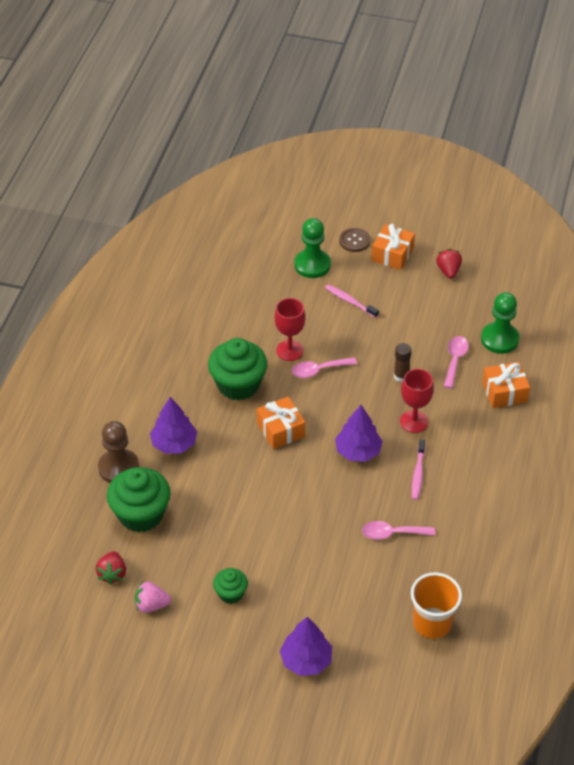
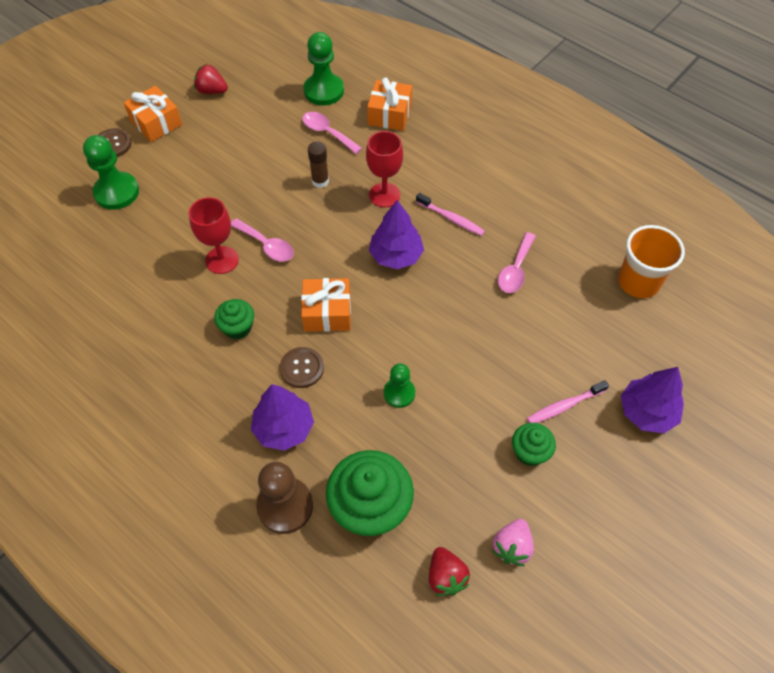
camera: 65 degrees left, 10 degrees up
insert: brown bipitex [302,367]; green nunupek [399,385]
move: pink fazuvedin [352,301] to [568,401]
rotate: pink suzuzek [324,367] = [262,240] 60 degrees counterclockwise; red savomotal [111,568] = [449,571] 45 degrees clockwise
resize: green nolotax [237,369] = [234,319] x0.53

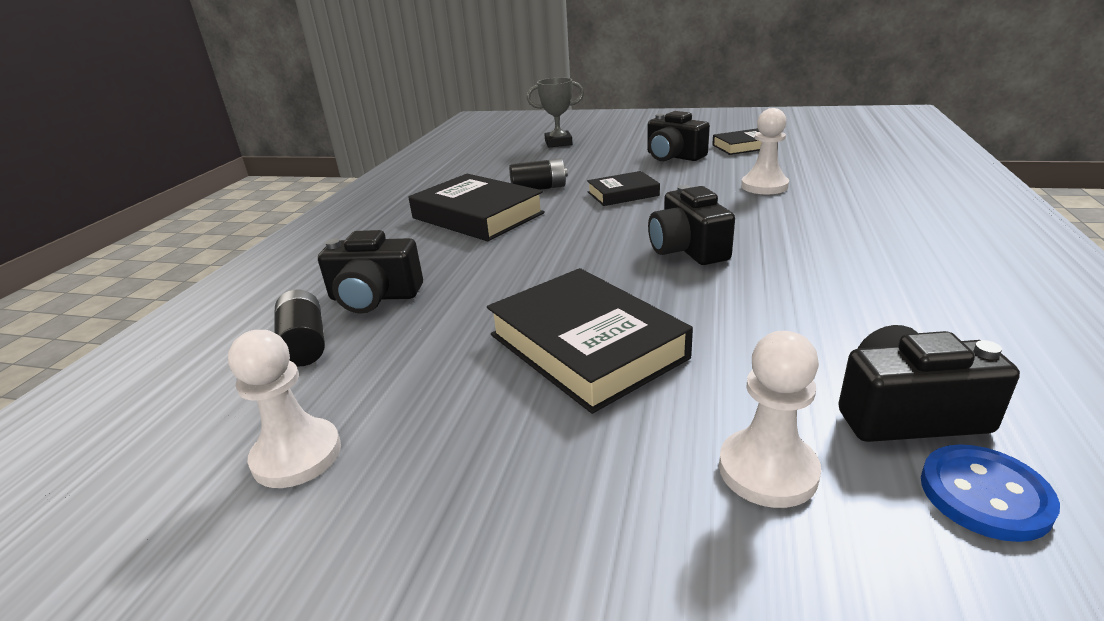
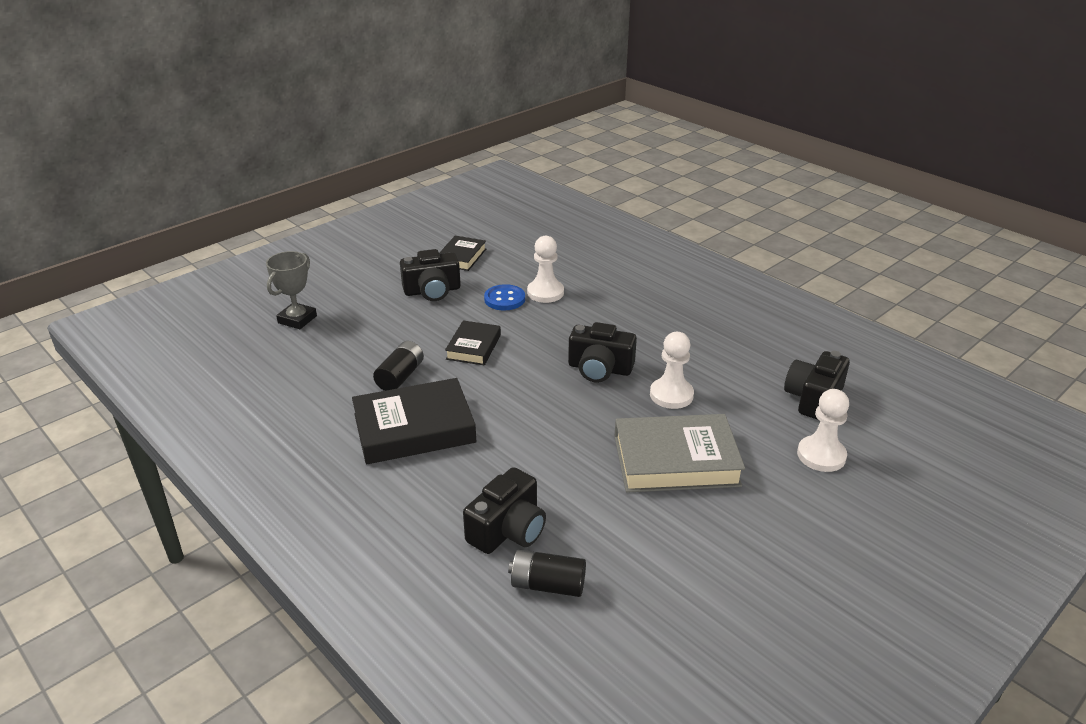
camera: 60 degrees left, 5 degrees up
move: blue bipitex [990,493] to [504,297]; white nunupek [284,409] to [672,370]
recolor: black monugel [590,341] to grey monugel [679,453]

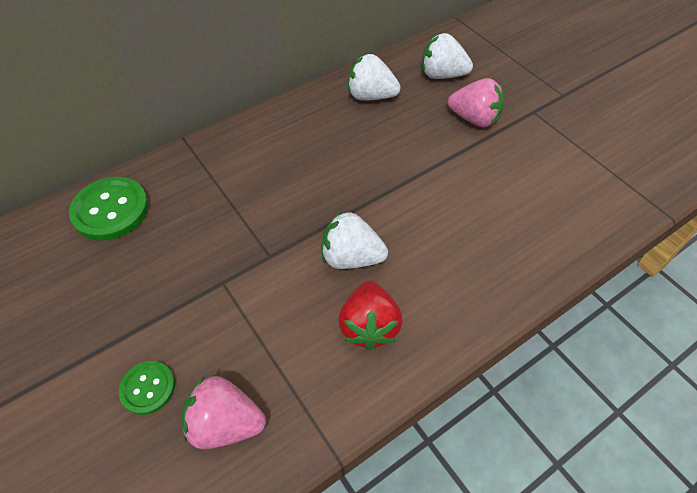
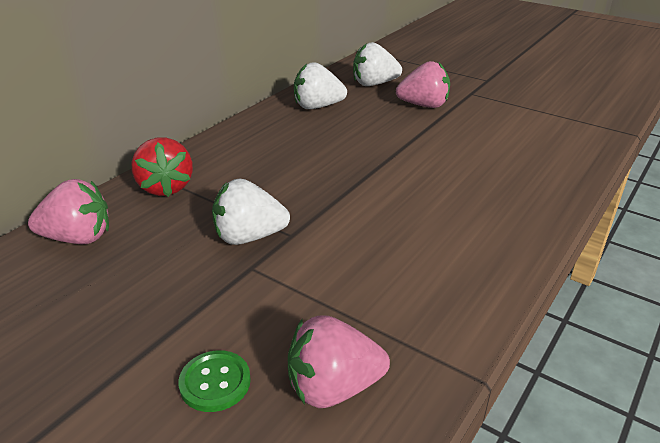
camera: 20 degrees left, 20 degrees down
move: red savomotal [371,315] to [162,167]; white savomotal [355,240] to [251,211]
replace: green bipitex [109,209] to pink savomotal [68,211]

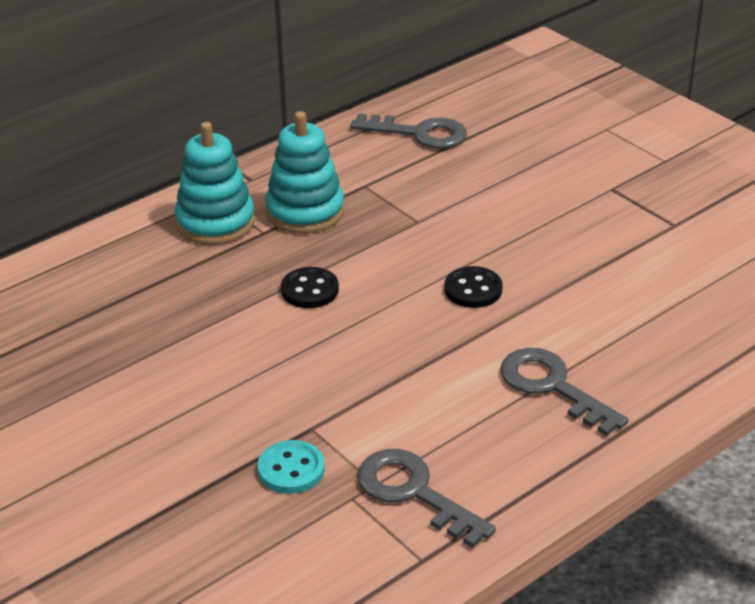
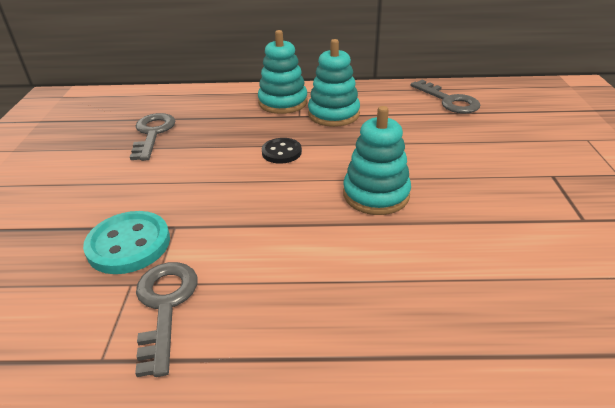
camera: 40 degrees right, 0 degrees up
move: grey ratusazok [564,392] to [153,137]
replace: black bipitex [473,287] to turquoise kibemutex [377,160]
resize: turquoise bipitex [291,467] = [126,242] x1.59

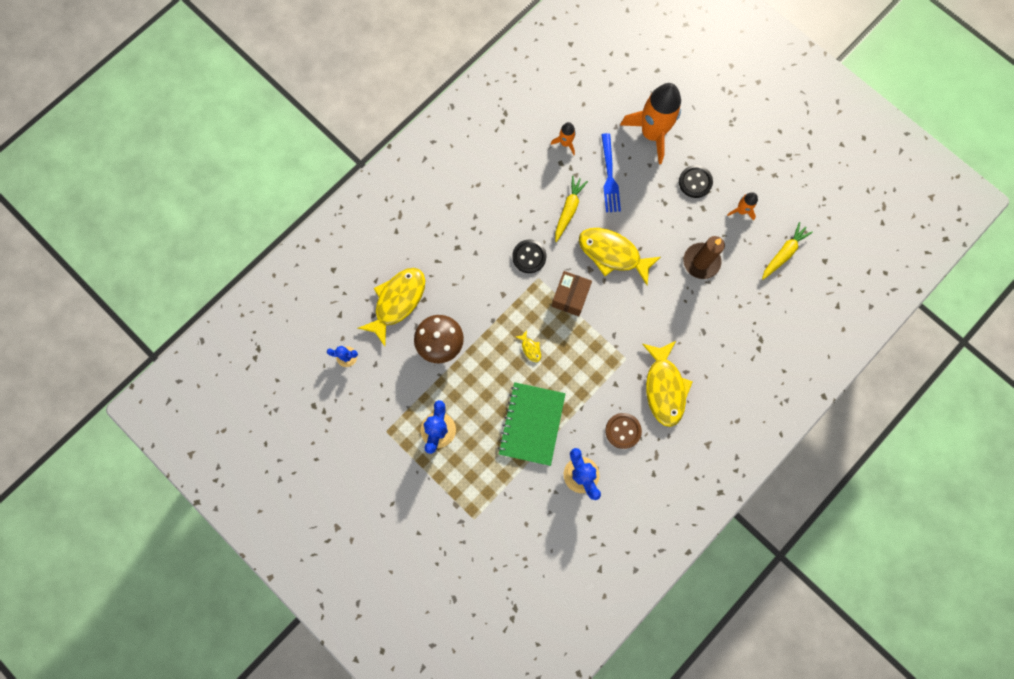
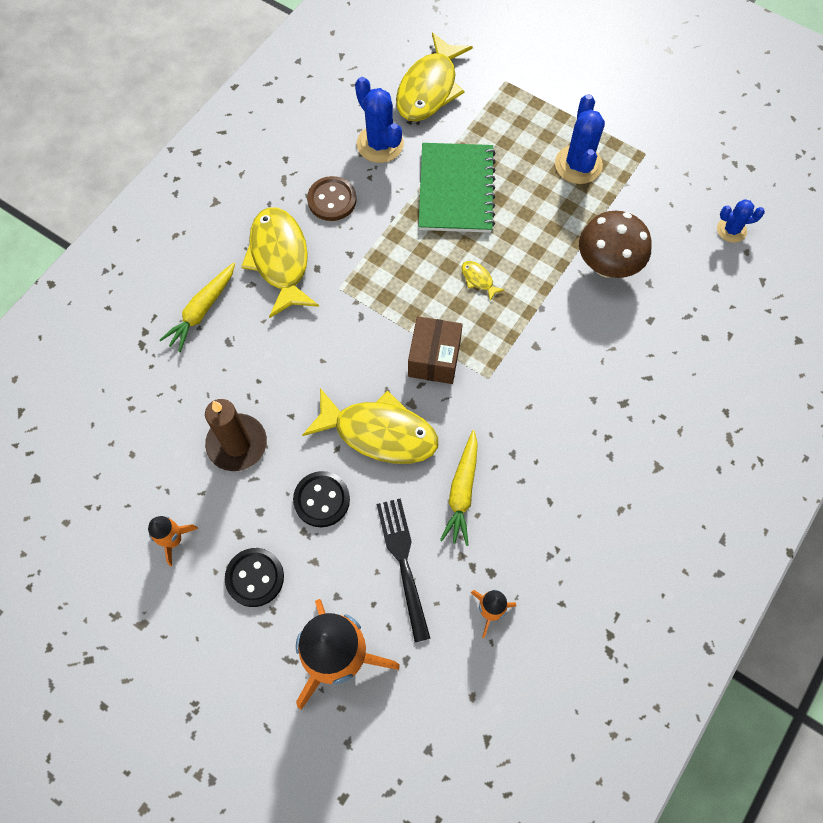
camera: 170 degrees right, 10 degrees down
move: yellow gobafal [787,251] to [197,307]; black bipitex [529,256] to [321,499]; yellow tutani [391,307] to [434,77]
recolor: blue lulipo [611,172] to black lulipo [404,570]

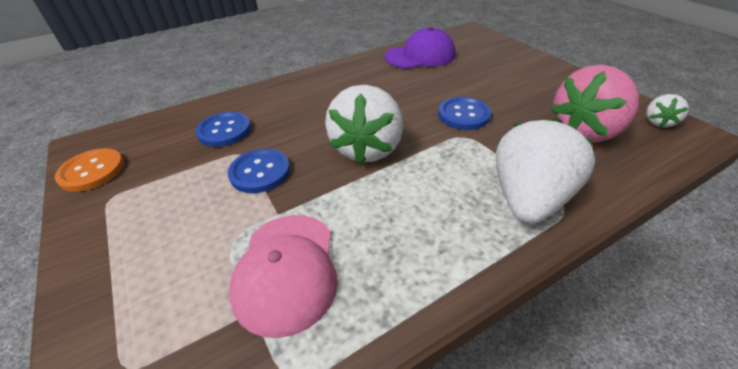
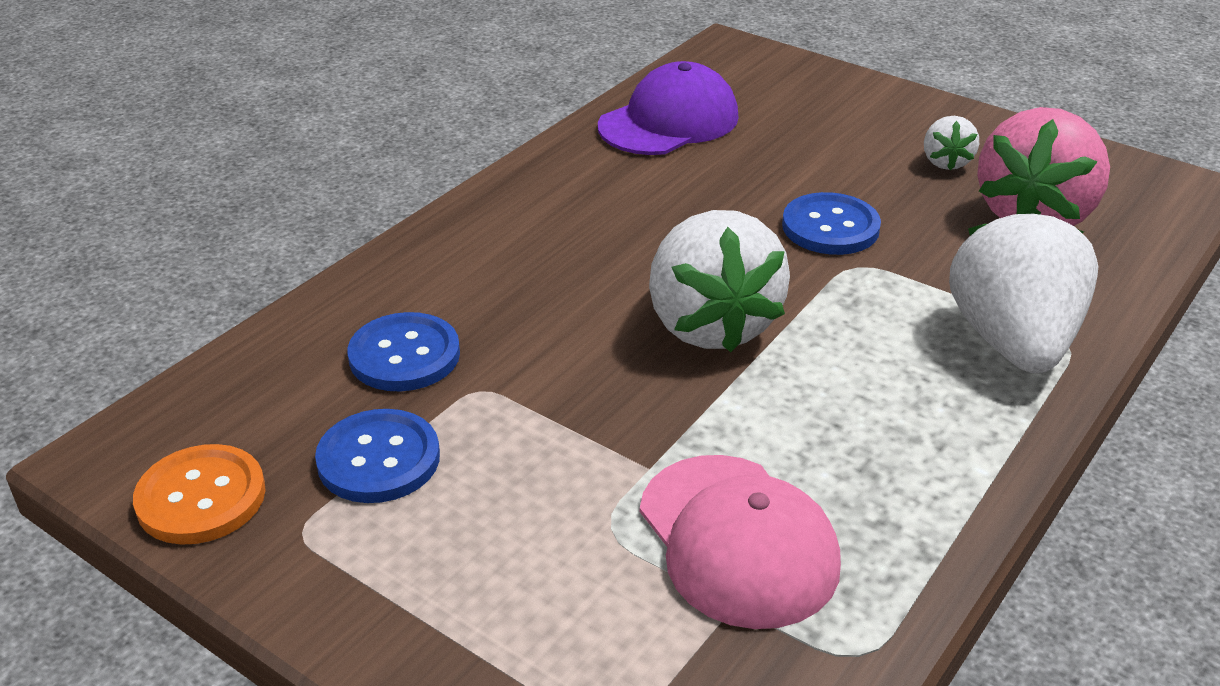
camera: 25 degrees left, 5 degrees down
move: blue bipitex [259,170] to [377,456]; white savomotal [667,111] to [951,143]

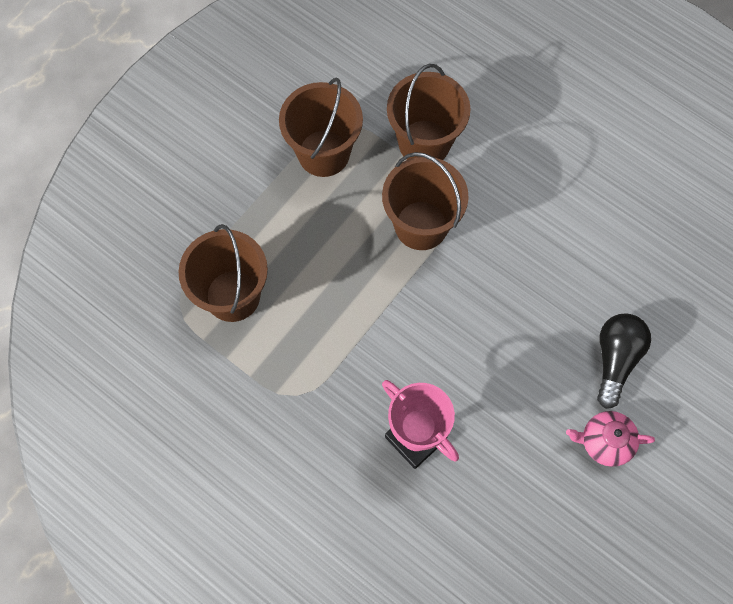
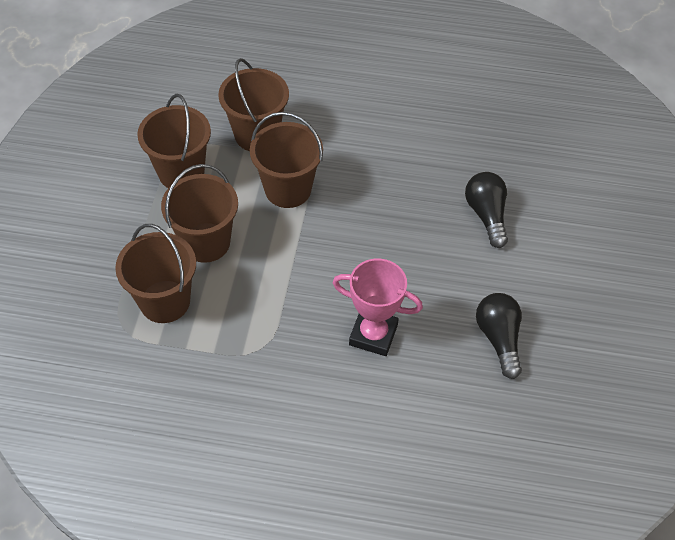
camera: 30 degrees left, 15 degrees down
delete: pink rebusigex [610,439]
insert: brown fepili [199,213]; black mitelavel [499,336]

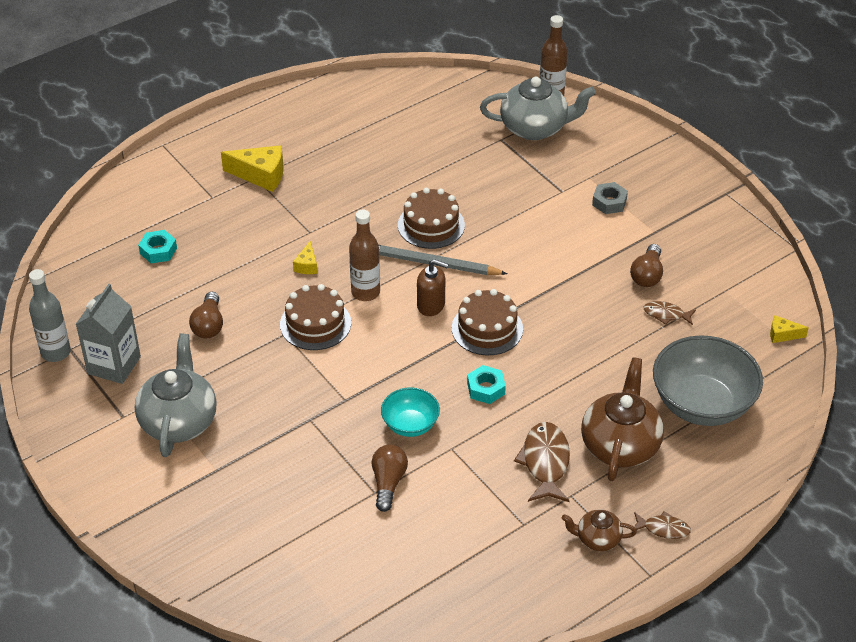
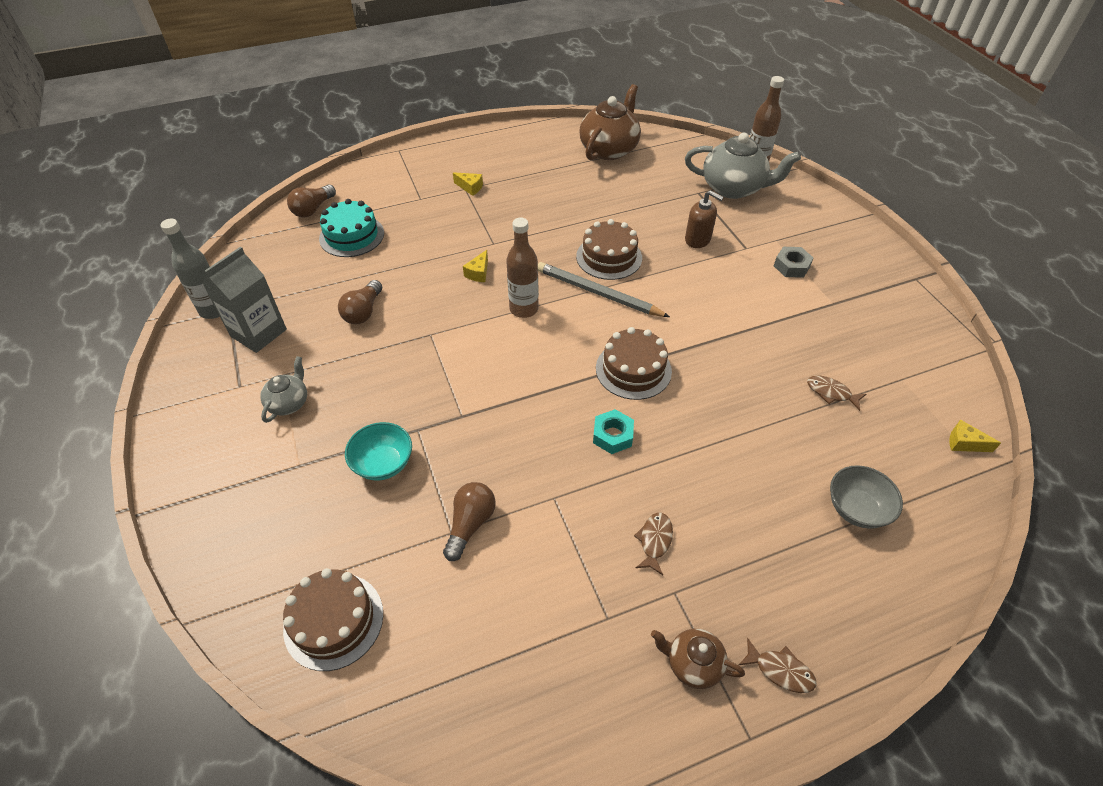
camera: 15 degrees right, 5 degrees up
move: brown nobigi [315,317] to [333,619]; brown mitelavel [646,265] to [311,200]; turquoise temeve [410,412] to [378,451]; brown rebusigex [622,419] to [610,122]; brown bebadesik [433,287] to [704,219]
replace: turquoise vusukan [157,247] to turquoise nobigi [351,228]
resize: grey rebusigex [176,395] = [283,389] x0.52; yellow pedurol [252,168] = [468,184] x0.53; brown tutani [542,462] = [653,544] x0.57; grey temeve [708,380] = [866,497] x0.54

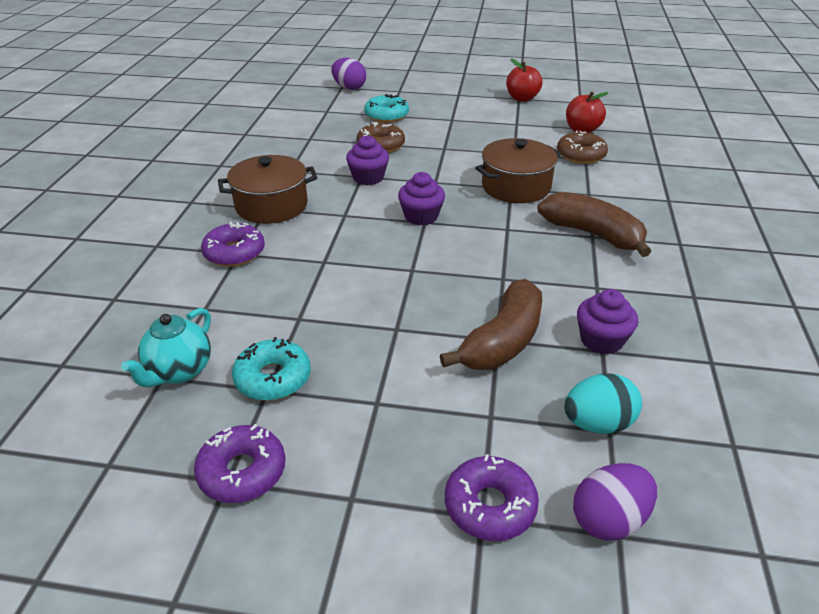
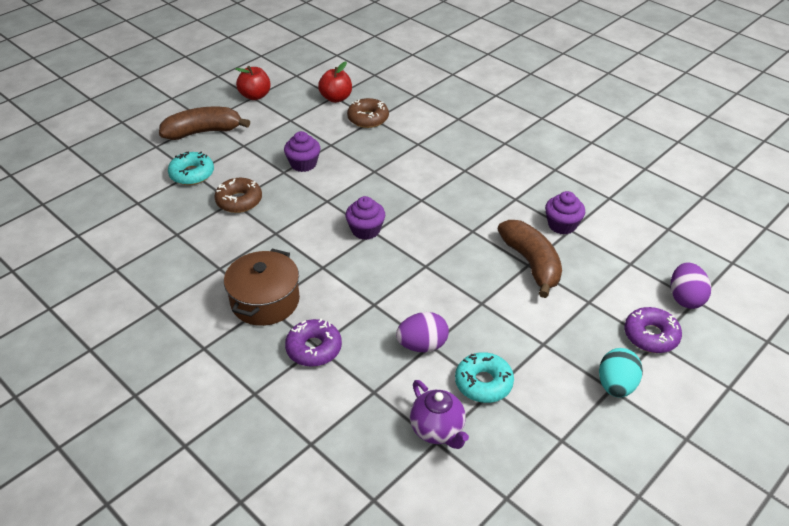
camera: 55 degrees left, 5 degrees up
delete: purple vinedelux [239,463]; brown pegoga [518,170]
move: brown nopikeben [594,224] to [204,123]; purple nolotax [367,160] to [302,151]; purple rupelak [348,74] to [422,332]; turquoise rupelak [603,403] to [621,372]
recolor: turquoise rebusigex [166,347] to purple rebusigex [439,414]

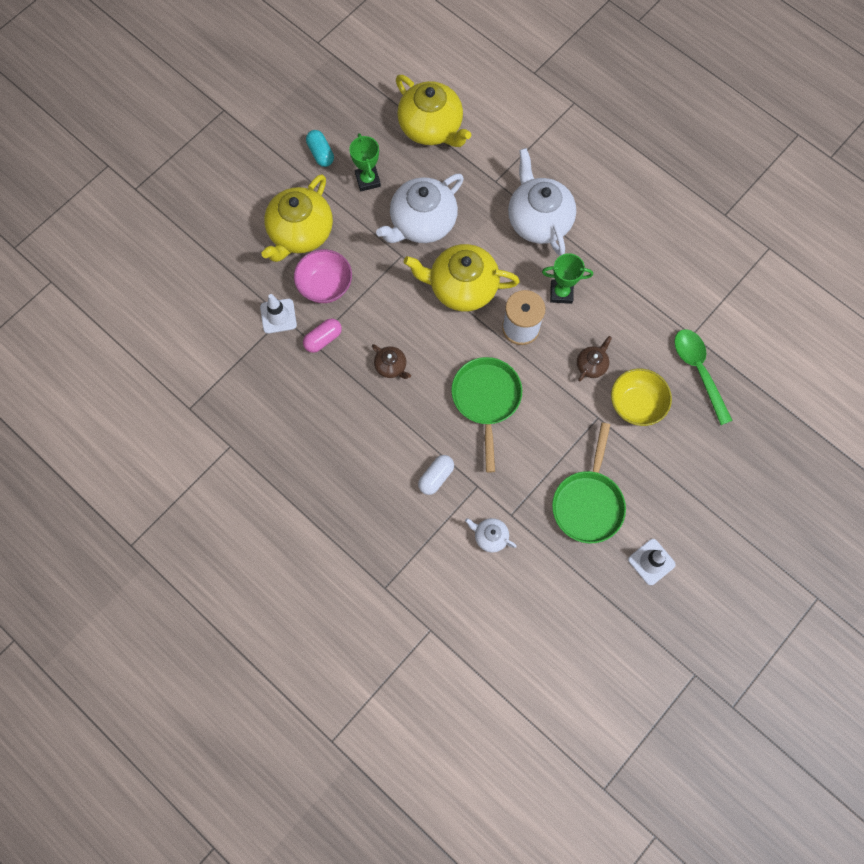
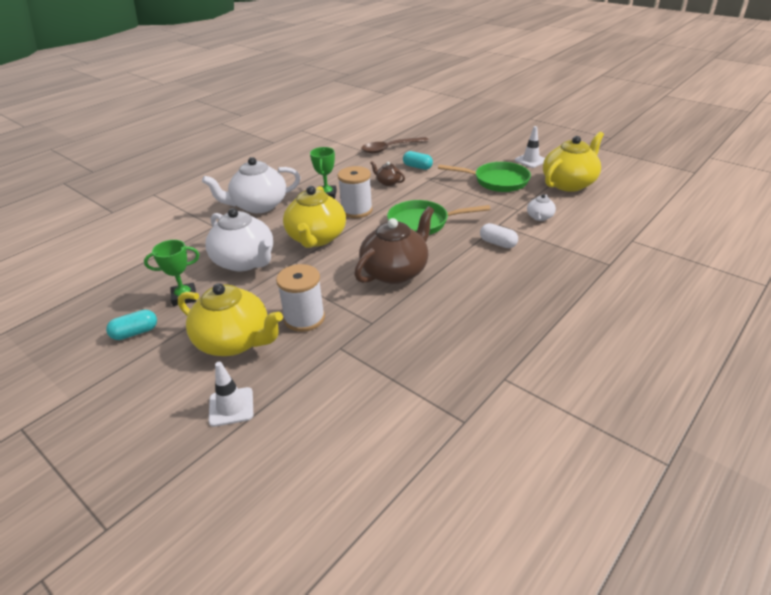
camera: 90 degrees left, 35 degrees down
delete: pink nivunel [322,335]
move: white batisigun [278,314] to [231,394]; yellow rebusigex [433,111] to [573,162]
replace: pink temeve [323,276] to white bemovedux [300,298]; yellow temeve [641,397] to turquoise nivunel [418,160]
recolor: green suzuzek [703,377] to brown suzuzek [395,145]
resize: brown rebusigex [391,361] = [394,245] x2.16

